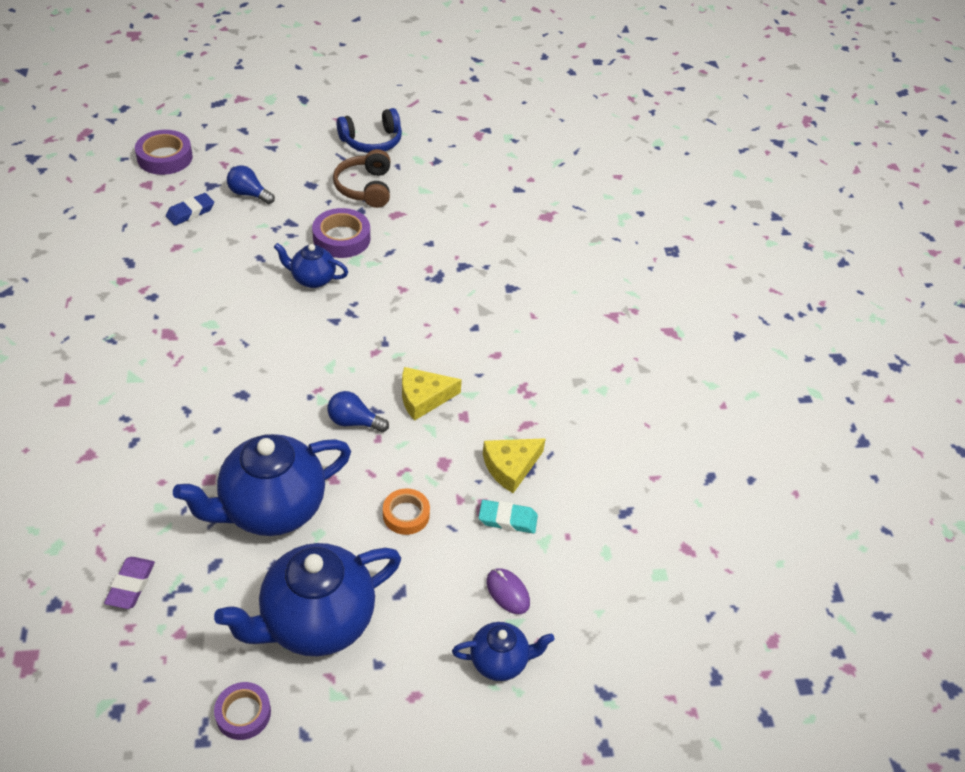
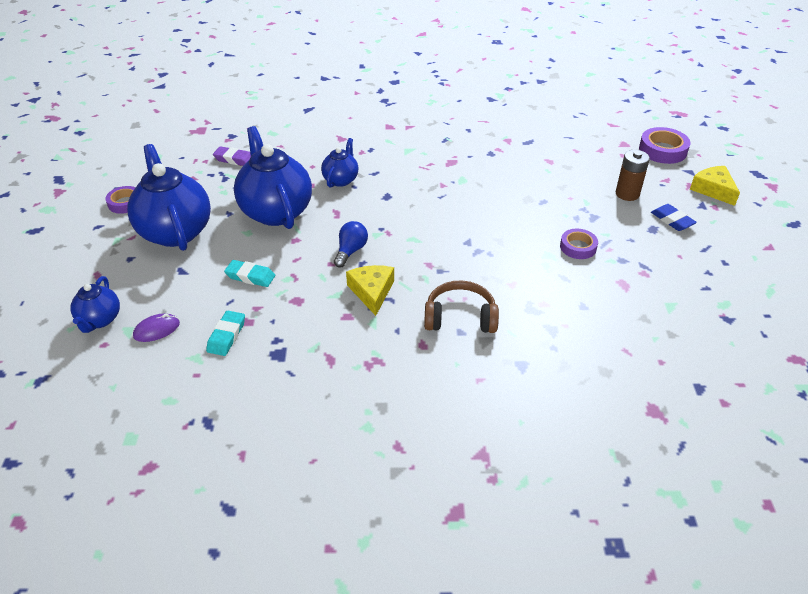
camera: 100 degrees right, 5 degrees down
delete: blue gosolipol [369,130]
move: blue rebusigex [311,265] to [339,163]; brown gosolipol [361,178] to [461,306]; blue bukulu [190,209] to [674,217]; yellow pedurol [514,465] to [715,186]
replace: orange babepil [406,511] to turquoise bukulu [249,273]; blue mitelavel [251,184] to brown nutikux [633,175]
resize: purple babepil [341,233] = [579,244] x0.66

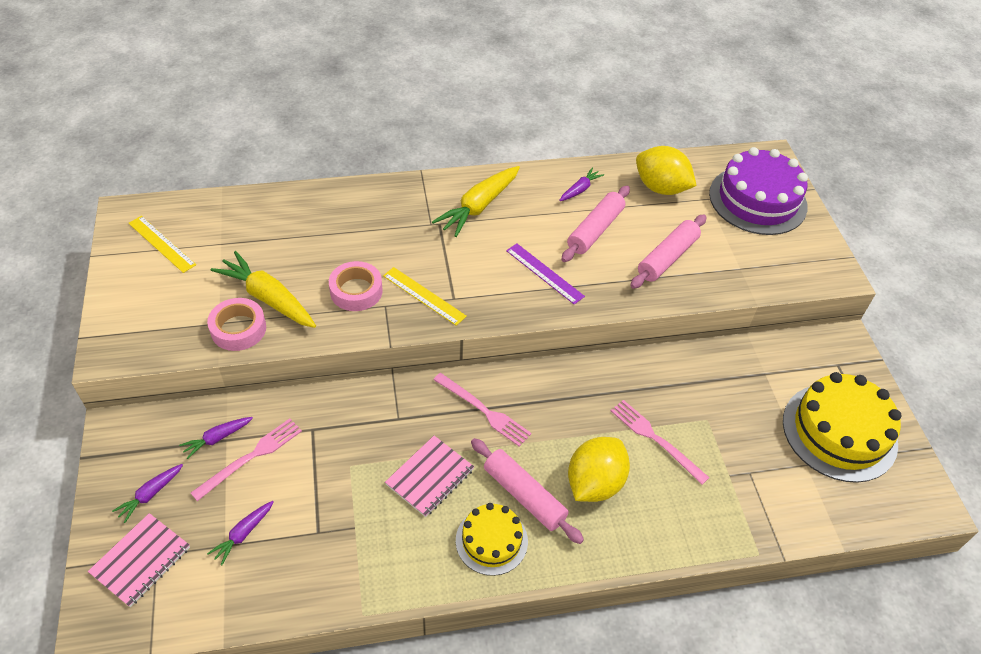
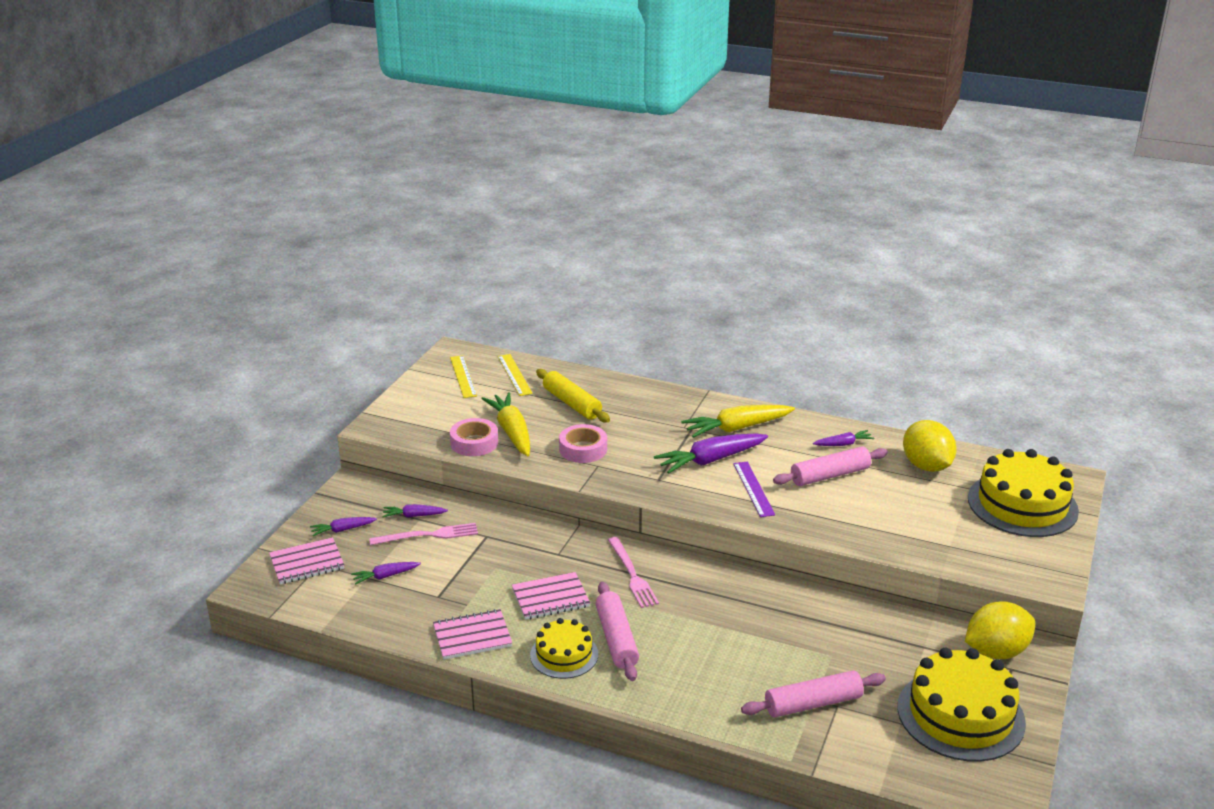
camera: 35 degrees right, 20 degrees down
delete: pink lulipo [660,442]
insert: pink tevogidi [472,634]; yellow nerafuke [573,395]; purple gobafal [711,453]
move: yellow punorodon [425,296] to [515,375]; pink nerafuke [668,252] to [813,693]; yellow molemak [599,469] to [1000,630]
recolor: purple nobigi [758,191] to yellow nobigi [1023,493]

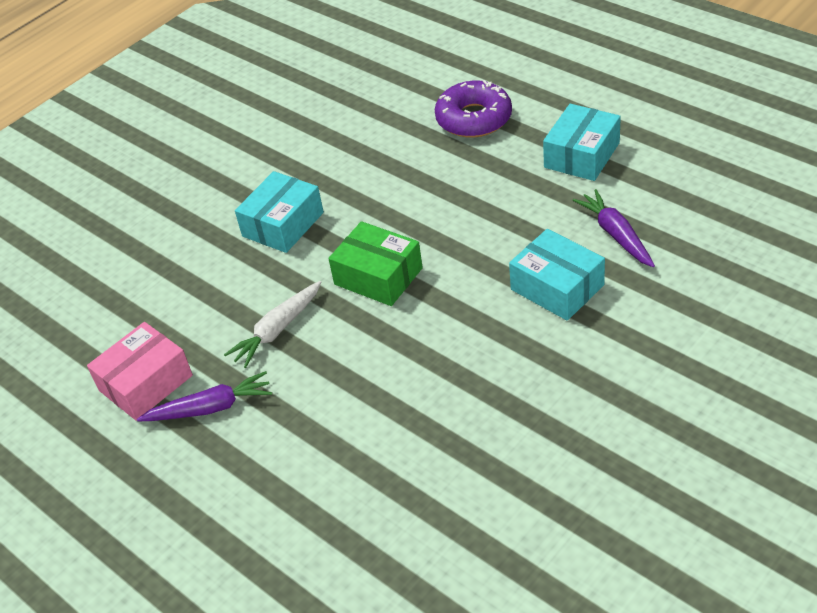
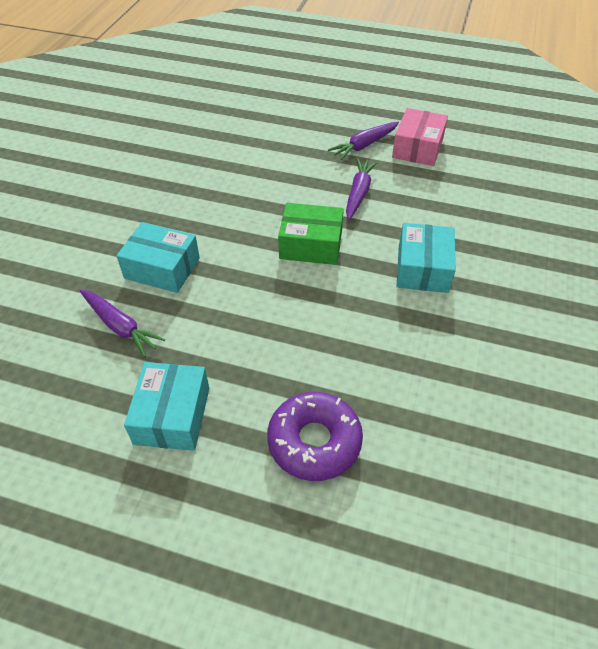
camera: 150 degrees right, 5 degrees up
recolor: white gobafal [272,324] to purple gobafal [362,189]

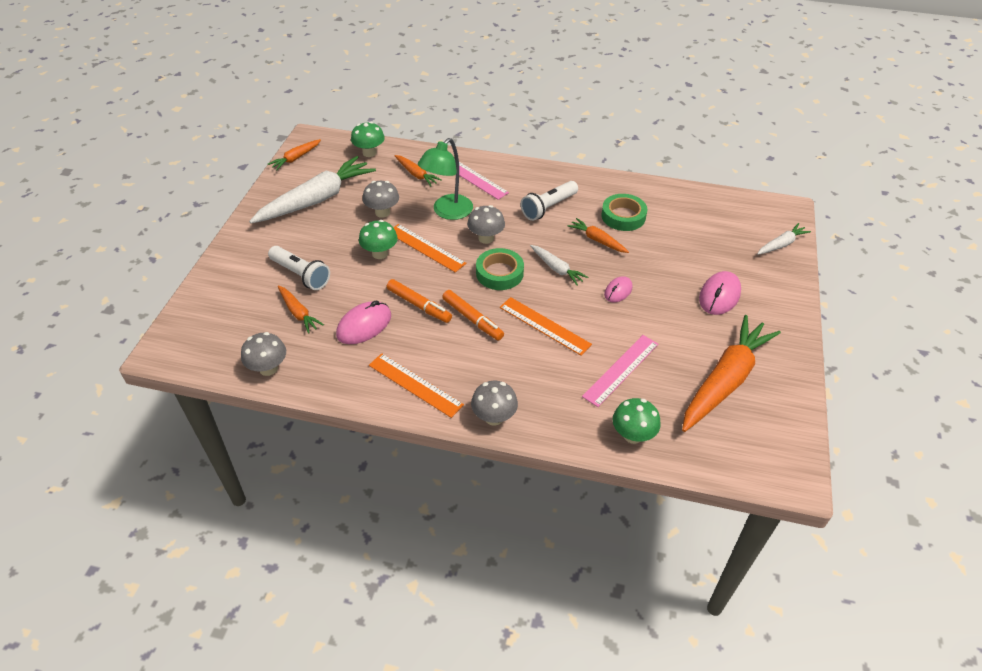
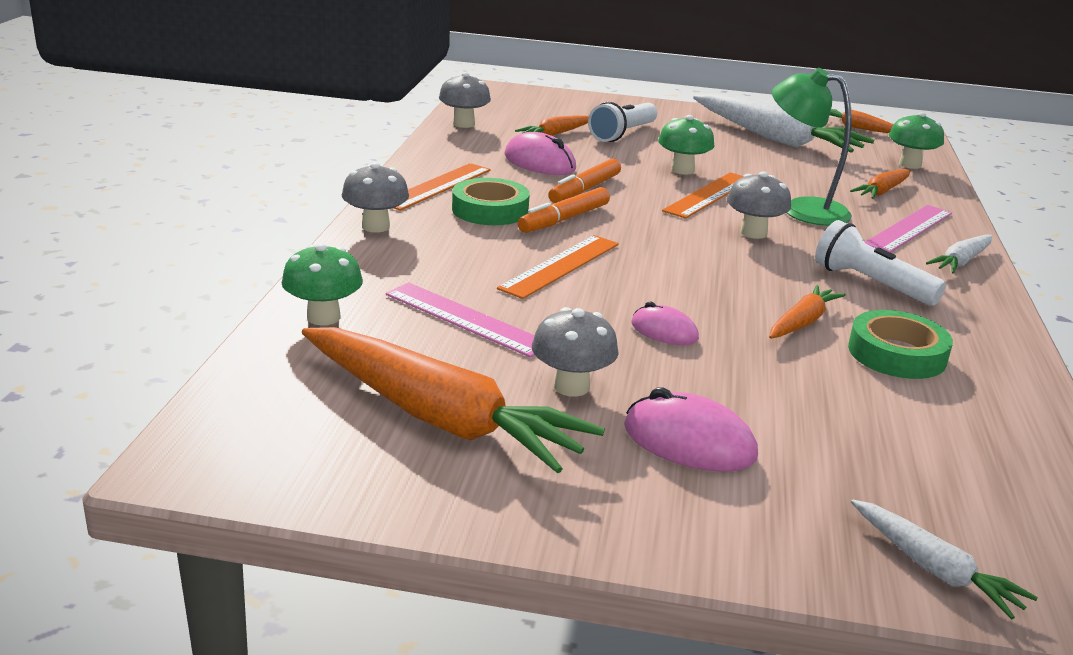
camera: 85 degrees right, 20 degrees down
move: green babepil [500,269] to [491,201]; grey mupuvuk [380,199] to [575,352]; white gobafal [559,265] to [959,253]

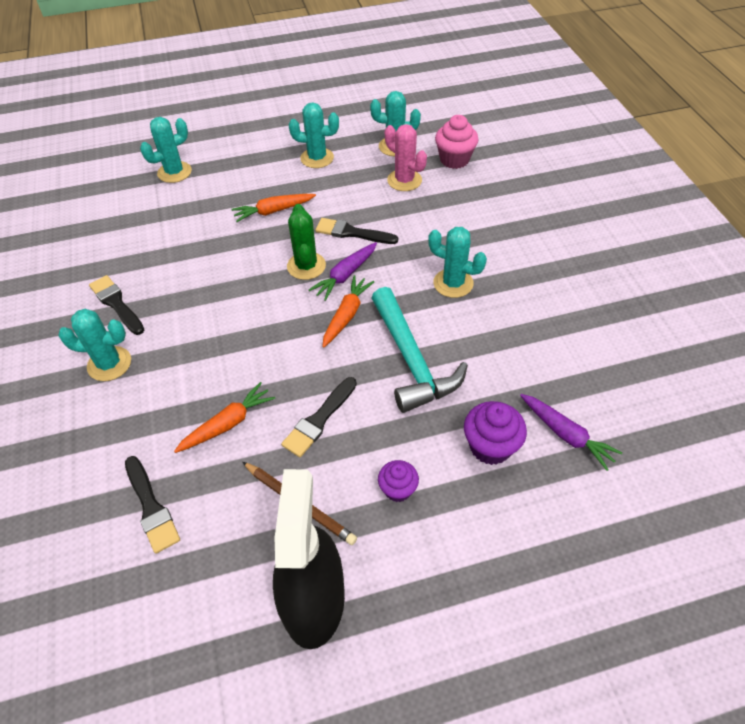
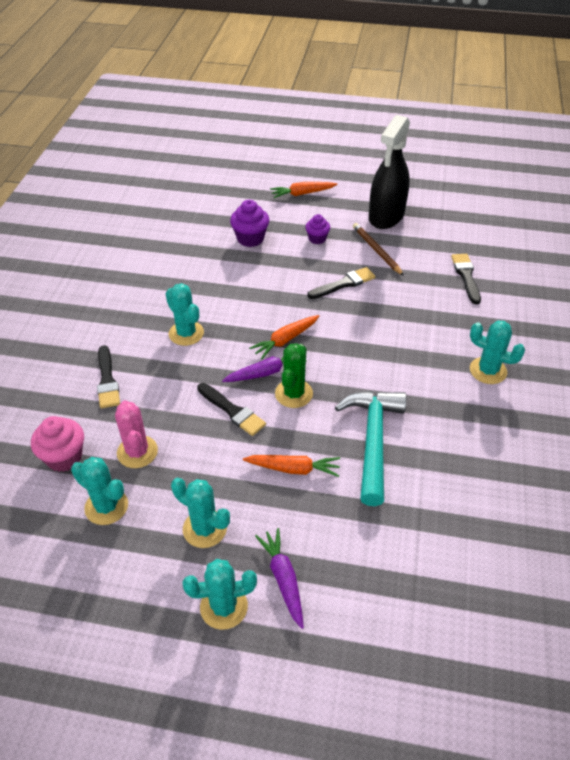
camera: 155 degrees left, 5 degrees down
move: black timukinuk [116,305] to [108,376]; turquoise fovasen [166,150] to [219,594]; purple gobafal [571,432] to [279,578]; orange gobafal [224,417] to [303,190]; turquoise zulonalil [419,350] to [370,448]

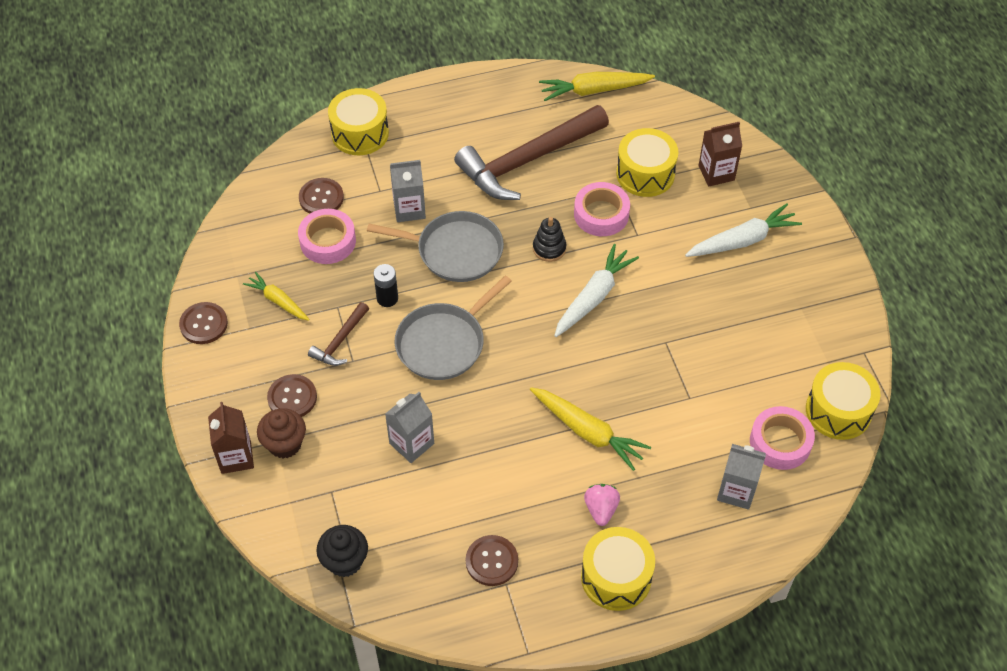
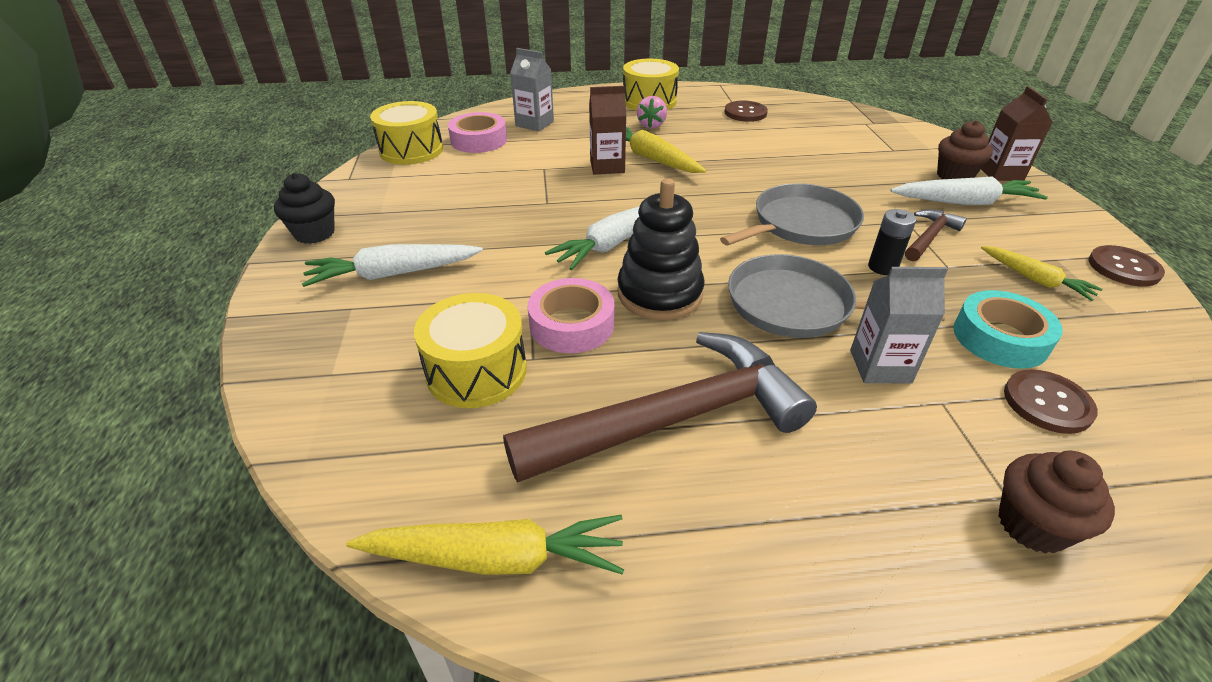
camera: 170 degrees left, 15 degrees down
delete: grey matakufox [409,427]
move: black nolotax [342,551] to [304,208]; brown matakufox [720,154] to [607,130]
replace: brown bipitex [292,395] to white gobafal [969,190]; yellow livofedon [358,121] to brown nolotax [1056,502]
recolor: pink babepil [327,236] to turquoise babepil [1008,329]
resize: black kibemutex [549,239] = [660,249] x1.78

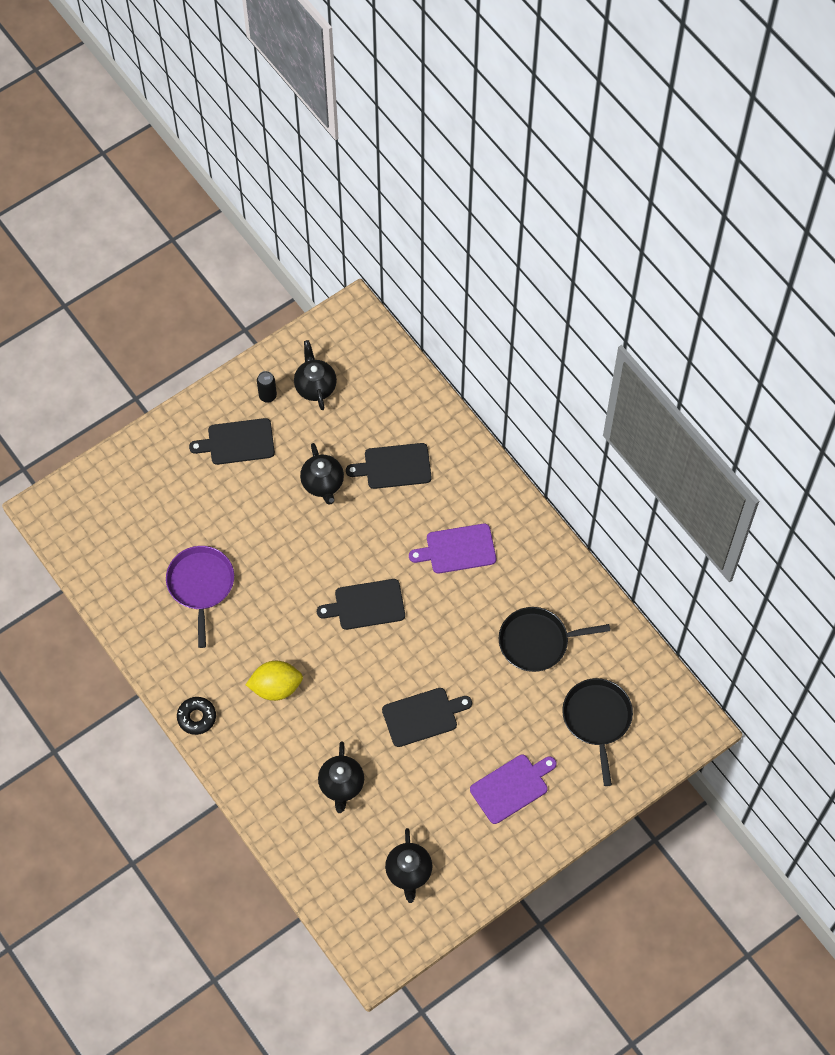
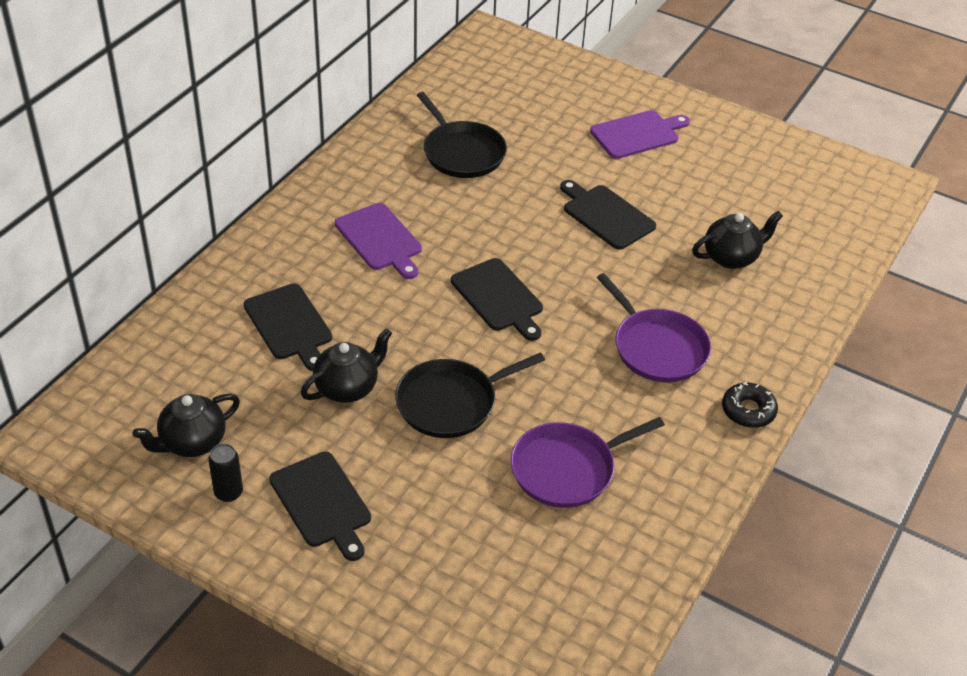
camera: 115 degrees left, 20 degrees down
delete: black rebusigex [408,865]
move: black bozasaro [597,732] to [470,395]
replace: yellow molemak [274,681] to purple bozasaro [654,327]
rotate: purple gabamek [513,789] = [640,134] 120 degrees clockwise

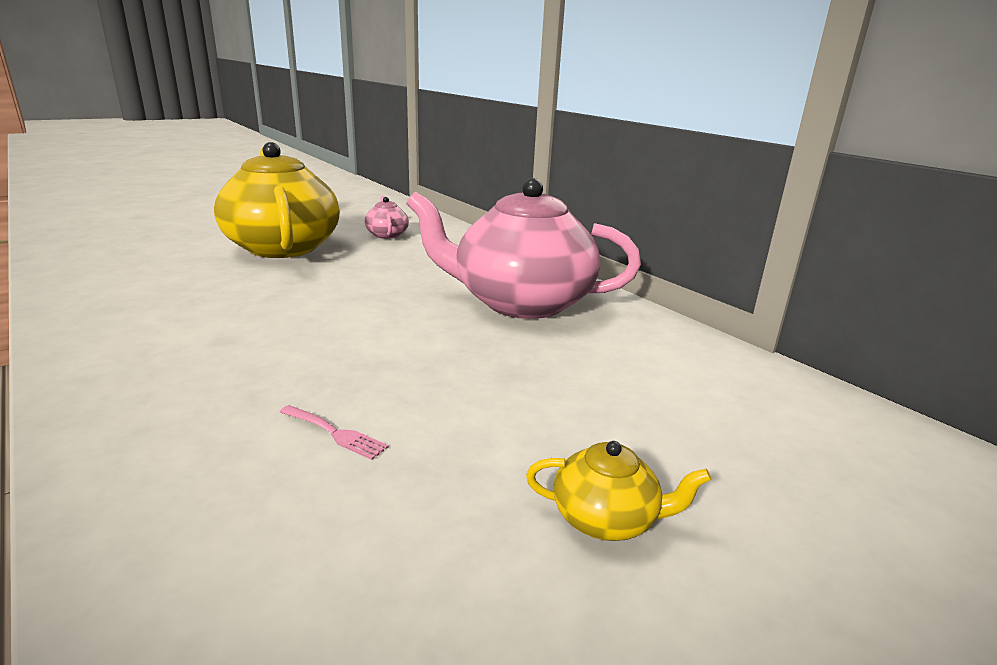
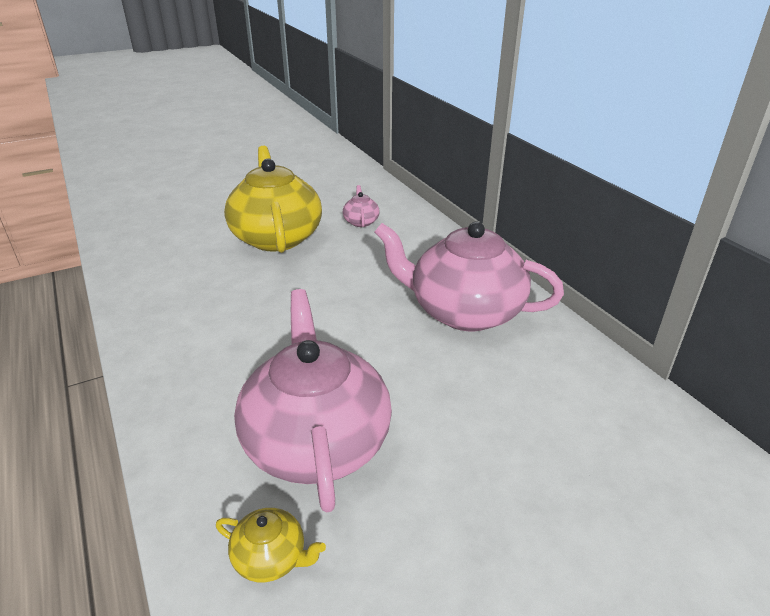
camera: 10 degrees right, 10 degrees up
move: yellow rebusigex [618,491] to [271,545]
replace: pink lulipo [334,432] to pink rebusigex [313,401]

